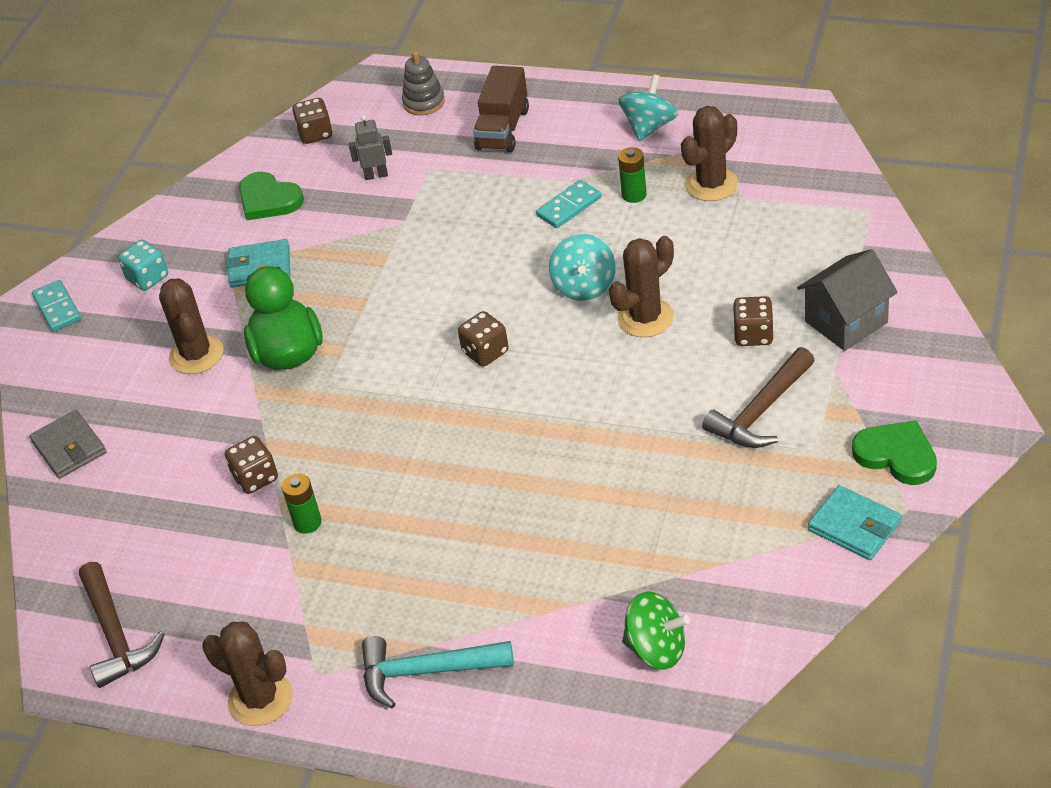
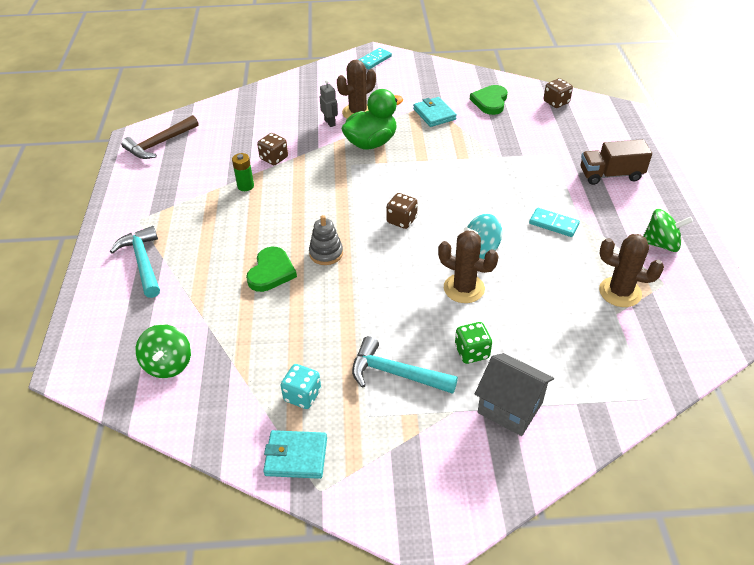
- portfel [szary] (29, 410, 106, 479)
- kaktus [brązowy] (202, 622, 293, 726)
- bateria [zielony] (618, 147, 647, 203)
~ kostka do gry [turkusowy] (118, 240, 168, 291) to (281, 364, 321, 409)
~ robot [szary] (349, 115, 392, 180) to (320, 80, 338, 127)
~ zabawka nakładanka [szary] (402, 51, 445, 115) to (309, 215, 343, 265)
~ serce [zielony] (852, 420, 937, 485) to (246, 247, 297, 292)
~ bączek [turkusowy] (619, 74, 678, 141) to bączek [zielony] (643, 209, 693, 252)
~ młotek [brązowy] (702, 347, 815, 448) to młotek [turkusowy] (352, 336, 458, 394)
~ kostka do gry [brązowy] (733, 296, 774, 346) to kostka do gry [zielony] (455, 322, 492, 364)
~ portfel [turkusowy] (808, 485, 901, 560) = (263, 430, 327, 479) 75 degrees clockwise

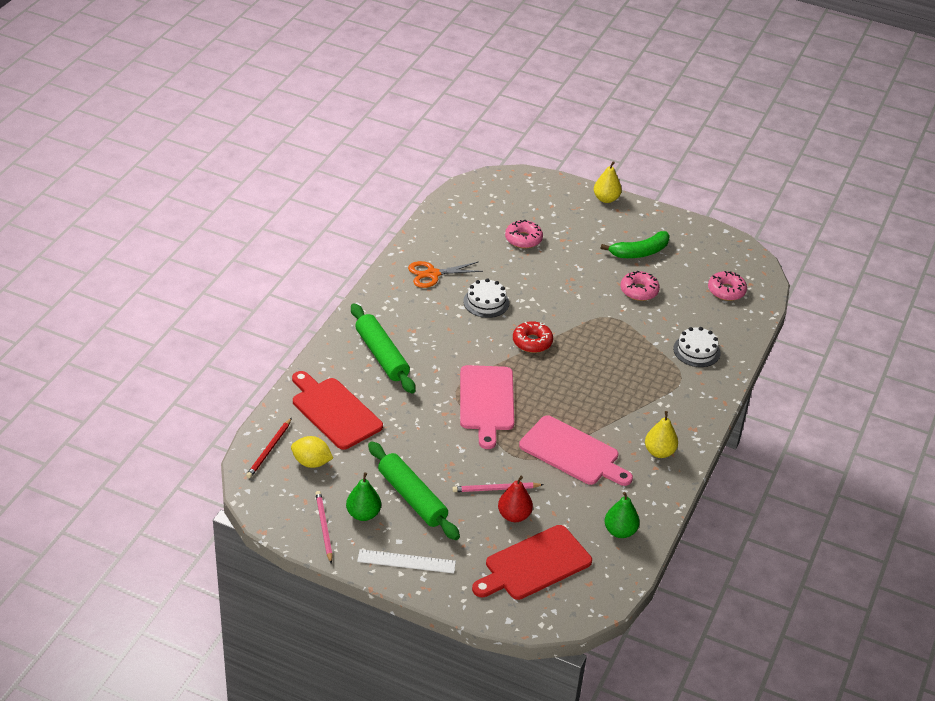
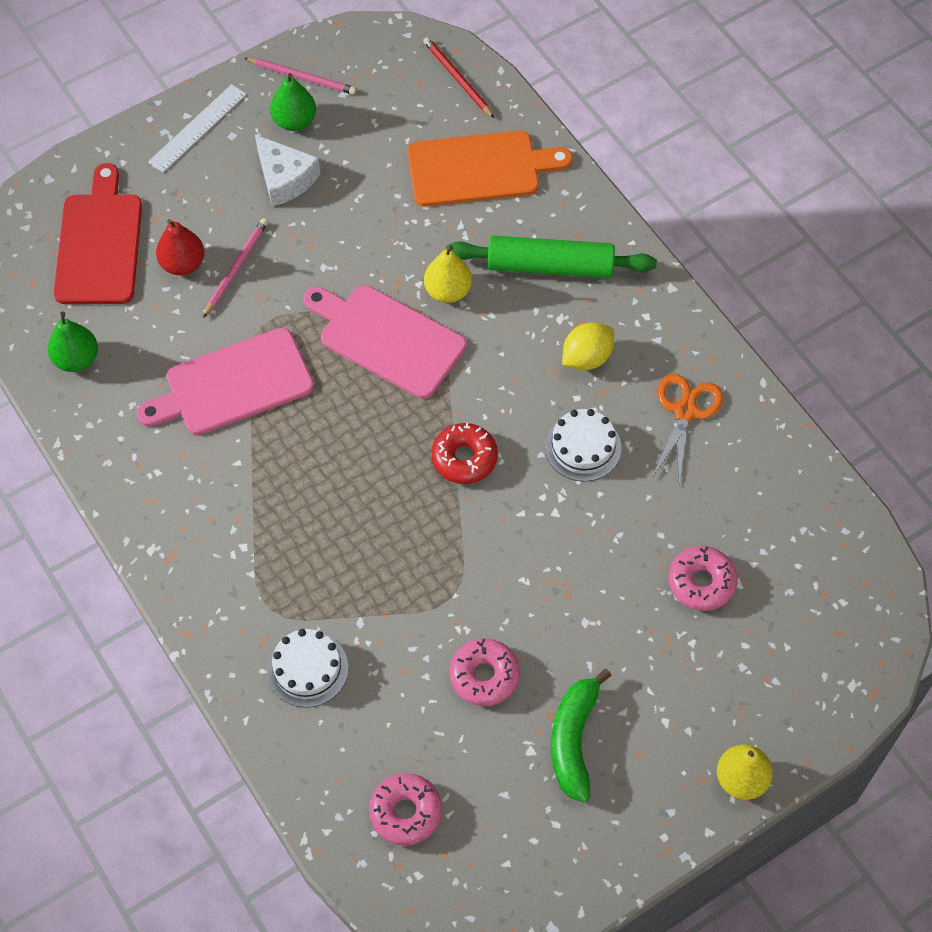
~ cytryna [żółty] (291, 436, 333, 468) to (562, 322, 614, 370)
~ gruszka [żółty] (645, 411, 678, 458) to (424, 245, 472, 303)
~ wałek do ciasta [zielony] (368, 441, 460, 540) to ser [biały] (255, 135, 320, 207)
~ deska do krojenia [czerwony] (292, 371, 383, 450) to deska do krojenia [pomarańczowy] (408, 131, 573, 207)

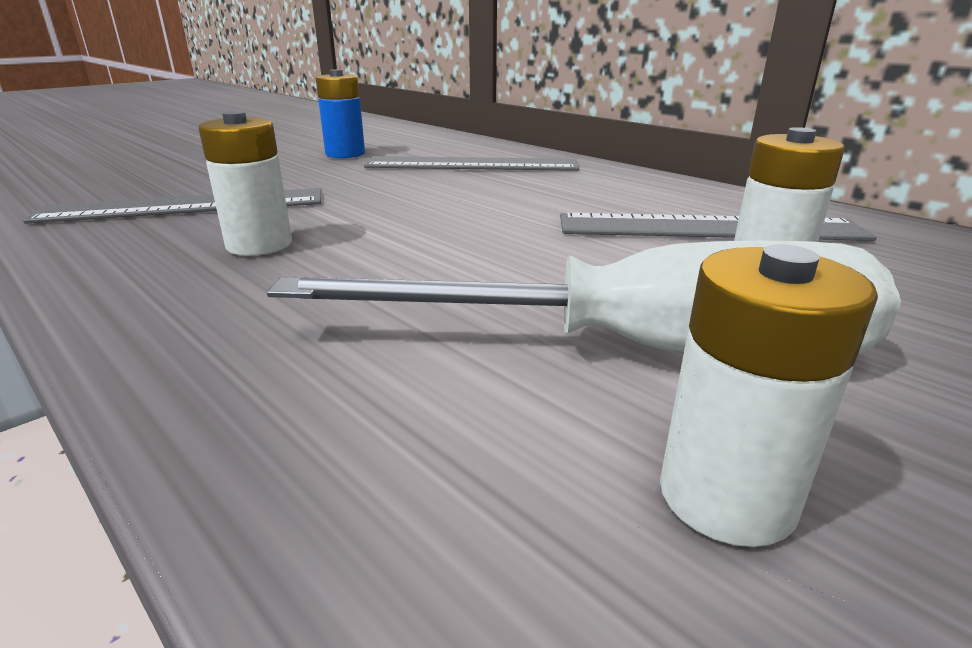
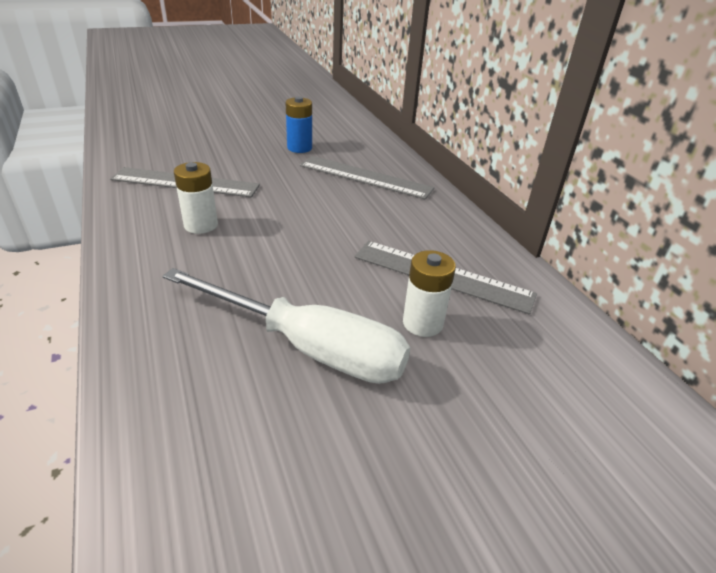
- bateria [biały] (660, 244, 878, 547)

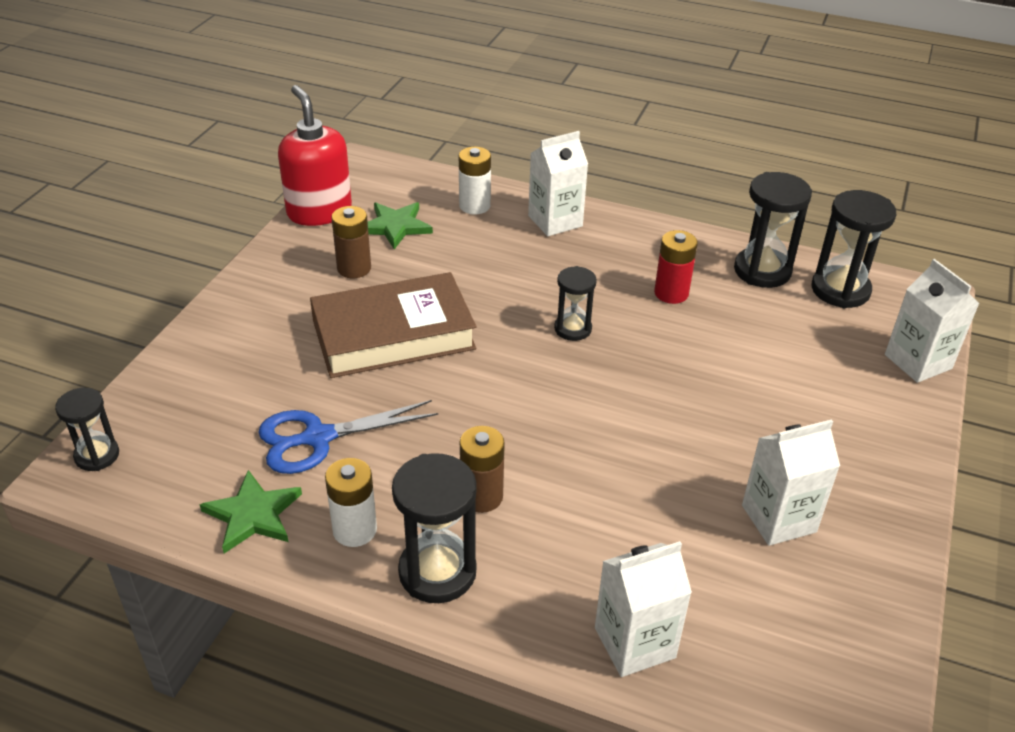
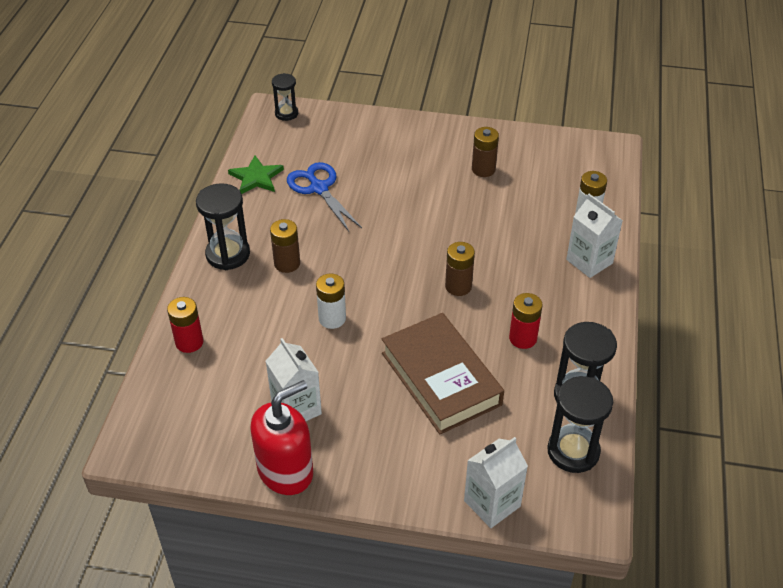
- gwiazda [zielony] (368, 202, 433, 249)
~ dozownik mydła [czerwony] (278, 85, 352, 226) to (250, 380, 313, 495)
~ książka [brązowy] (310, 272, 476, 378) to (382, 313, 504, 434)
~ bateria [biały] (325, 458, 377, 547) to (316, 273, 346, 329)
~ klepsydra [czarny] (554, 266, 597, 341) to bateria [brązowy] (445, 242, 475, 296)
~ karton mleka [biały] (595, 541, 692, 677) to bateria [czerwony] (167, 297, 203, 353)

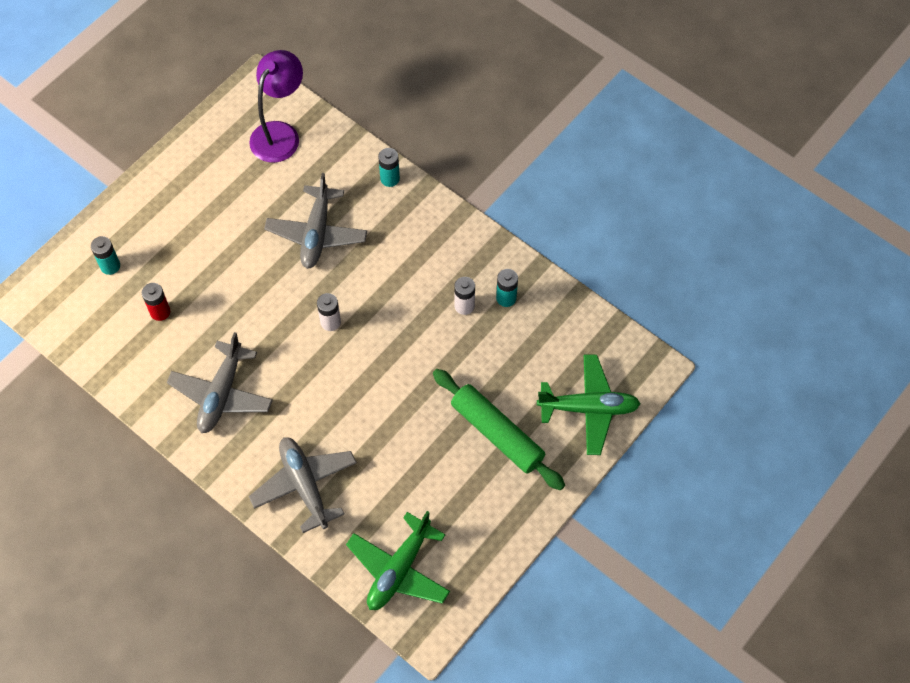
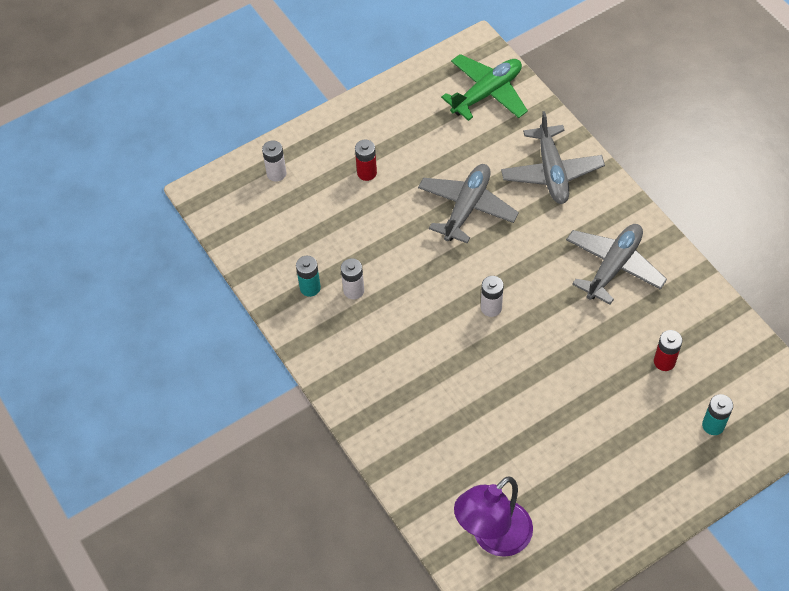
- bateria [turkusowy] (378, 148, 400, 187)
~ samolot [szary] (264, 173, 367, 269) to (418, 164, 519, 244)
~ wałek do ciasta [zielony] (433, 369, 565, 490) to bateria [czerwony] (355, 139, 377, 181)
~ samolot [zielony] (537, 355, 641, 455) to bateria [biały] (262, 140, 286, 182)

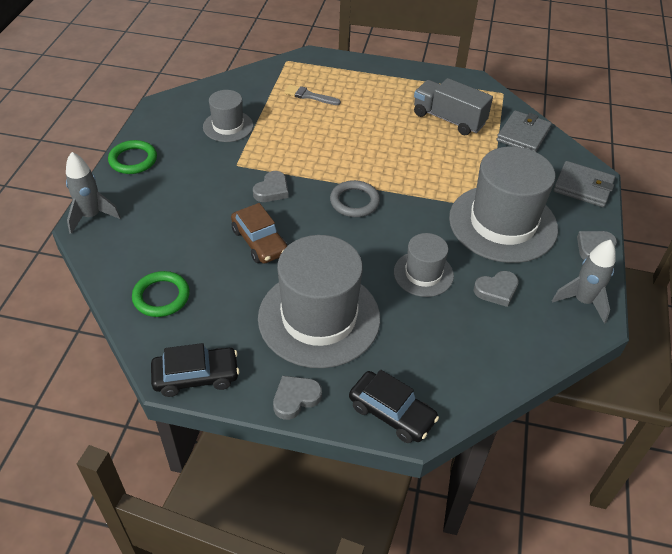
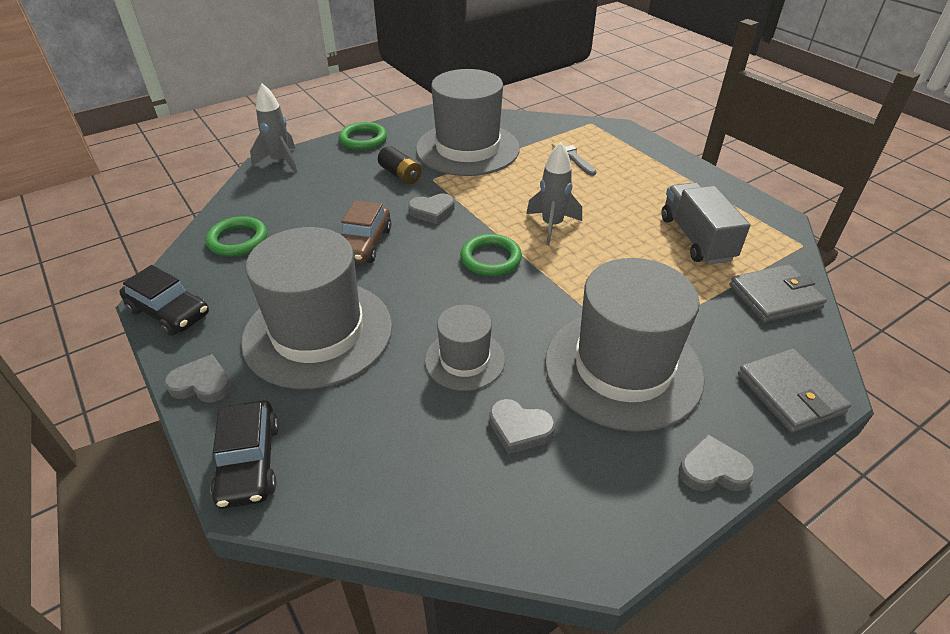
+ bateria [czarny] (378, 146, 422, 184)
~ rakieta [szary] (552, 240, 615, 324) to (526, 142, 582, 245)
~ pierścień [szary] (330, 180, 380, 217) to pierścień [zielony] (460, 234, 522, 276)
~ kapelusz [szary] (203, 90, 253, 142) = (416, 69, 520, 176) x1.92

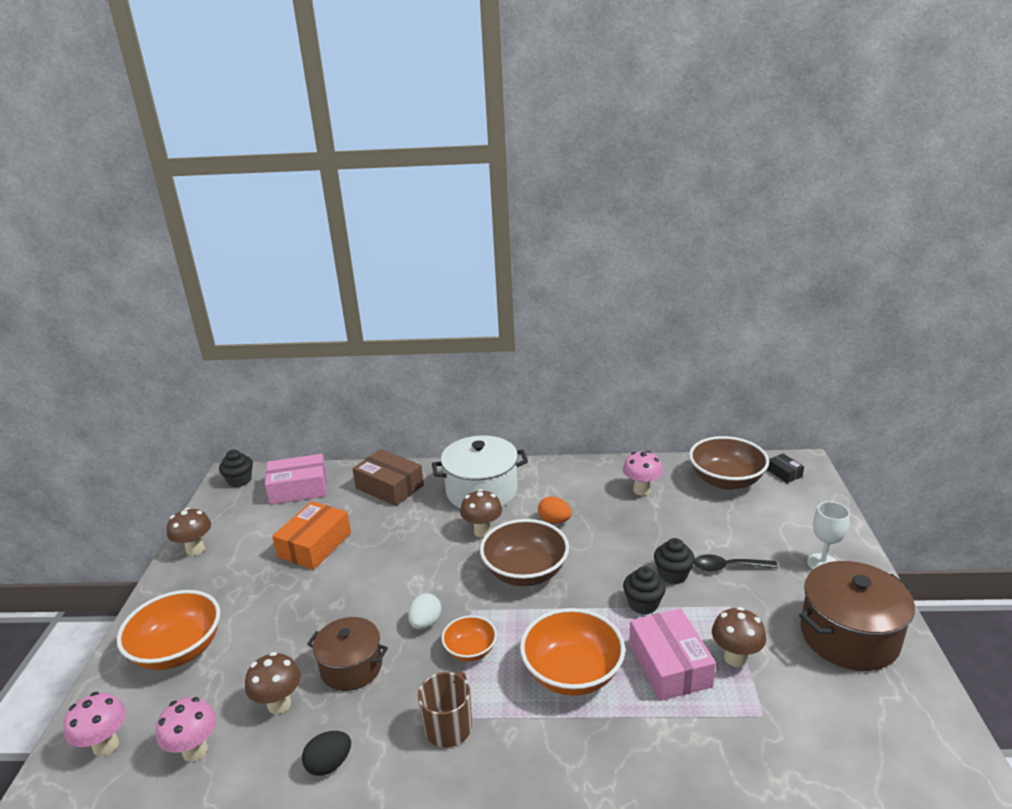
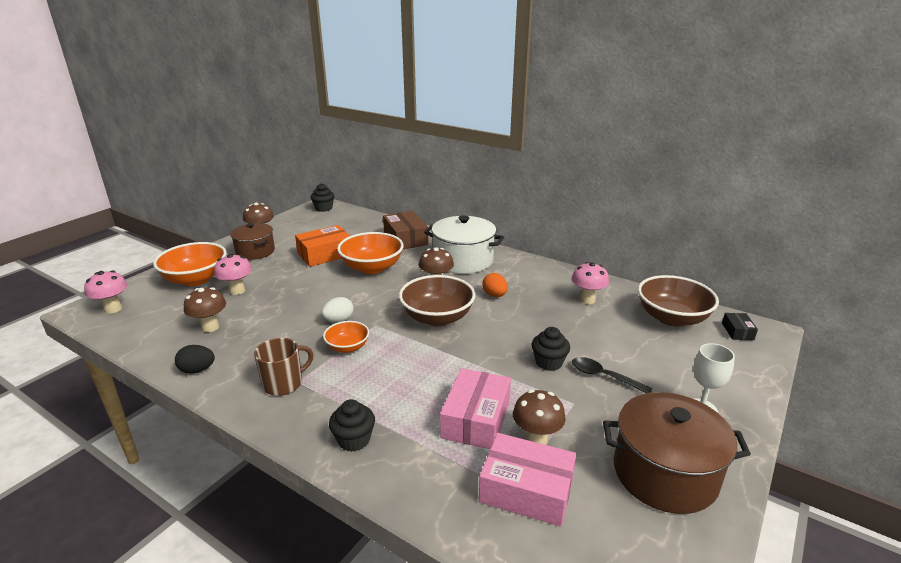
~ grzyb [różowy] (156, 697, 217, 762) to (214, 254, 252, 295)
~ pudełko [różowy] (265, 454, 327, 505) to (479, 433, 577, 527)
~ garnek [brązowy] (307, 617, 388, 691) to (230, 223, 275, 260)
~ miska [pomarańczowy] (520, 608, 625, 696) to (337, 232, 404, 274)
~ muffinka [czarny] (623, 566, 666, 615) to (329, 399, 375, 452)

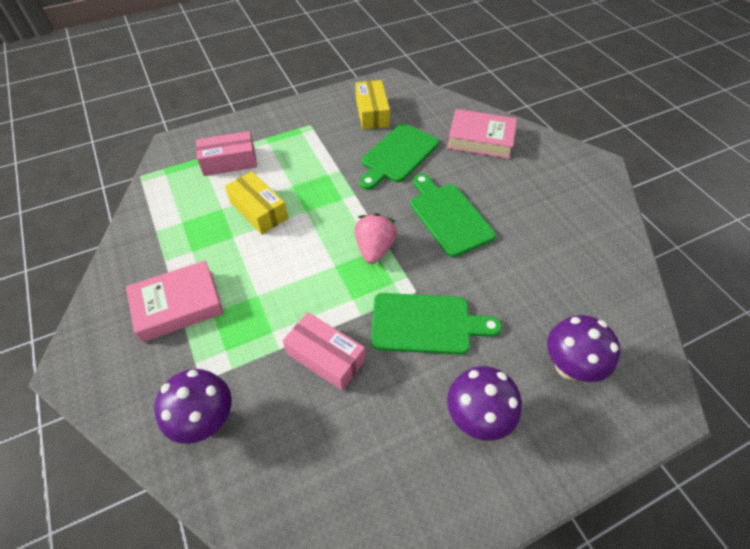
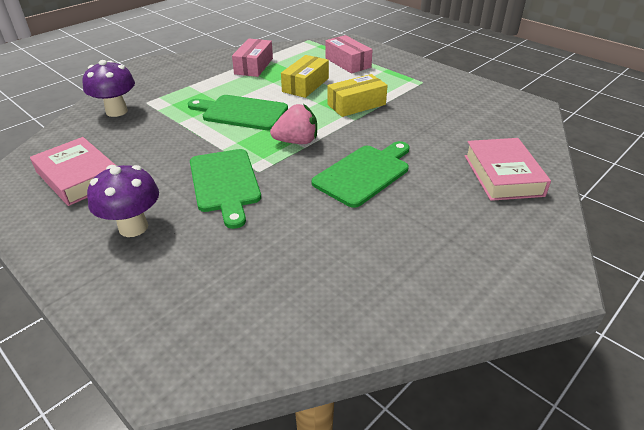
- grzyb [fioletowy] (547, 315, 620, 382)
~ książka [różowy] (126, 260, 224, 342) to (30, 137, 115, 206)
~ pudełko [różowy] (283, 312, 365, 391) to (232, 38, 273, 77)
~ pudełko [żółty] (355, 80, 390, 129) to (328, 74, 388, 117)
~ deska do krojenia [zielony] (359, 123, 439, 190) to (188, 95, 288, 130)

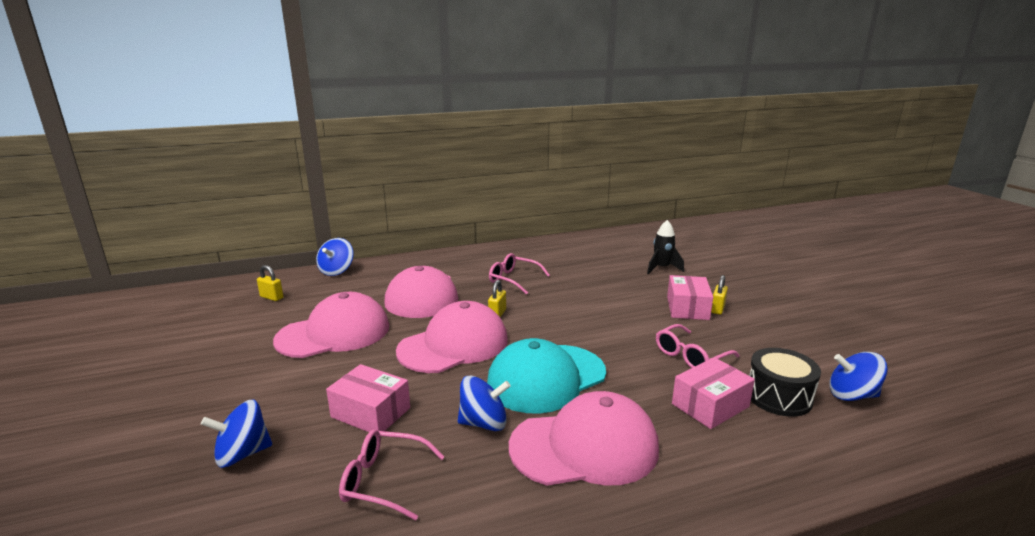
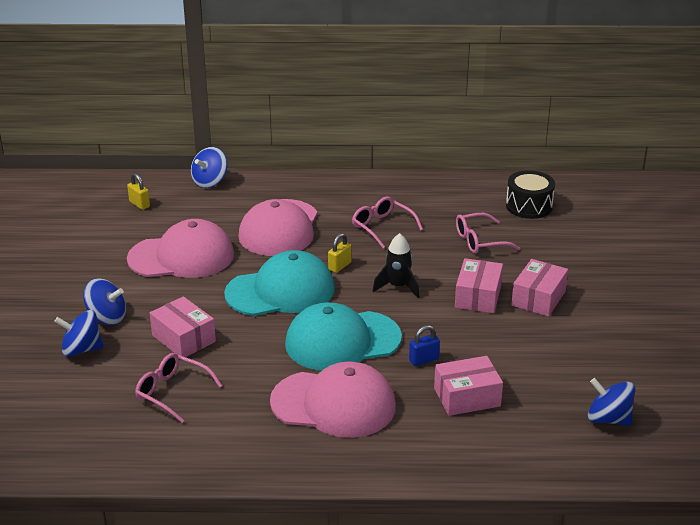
- kłódka [żółty] (711, 275, 728, 315)
+ kłódka [niebieski] (409, 325, 440, 366)
+ pudełko [różowy] (455, 258, 503, 313)
~ bączek [niebieski] (458, 376, 511, 431) to (83, 278, 126, 325)
~ rakieta [czarny] (647, 220, 684, 274) to (373, 233, 419, 298)
~ okulary [różowy] (656, 324, 740, 368) to (456, 213, 520, 254)
~ bęben [czarny] (749, 348, 821, 416) to (506, 170, 555, 219)
~ czapka [różowy] (396, 301, 508, 373) to czapka [turkusowy] (224, 250, 335, 316)

